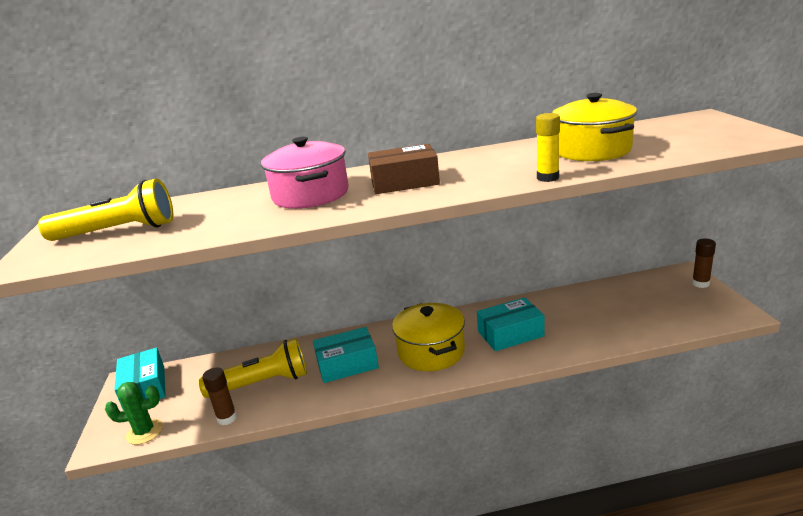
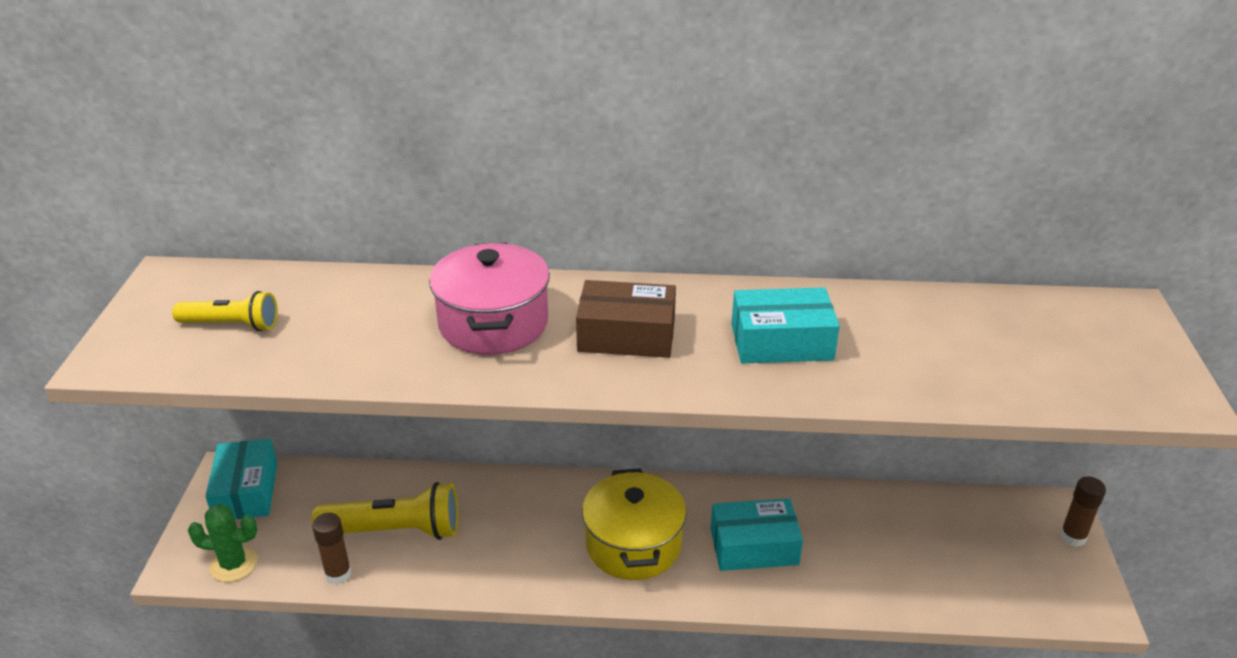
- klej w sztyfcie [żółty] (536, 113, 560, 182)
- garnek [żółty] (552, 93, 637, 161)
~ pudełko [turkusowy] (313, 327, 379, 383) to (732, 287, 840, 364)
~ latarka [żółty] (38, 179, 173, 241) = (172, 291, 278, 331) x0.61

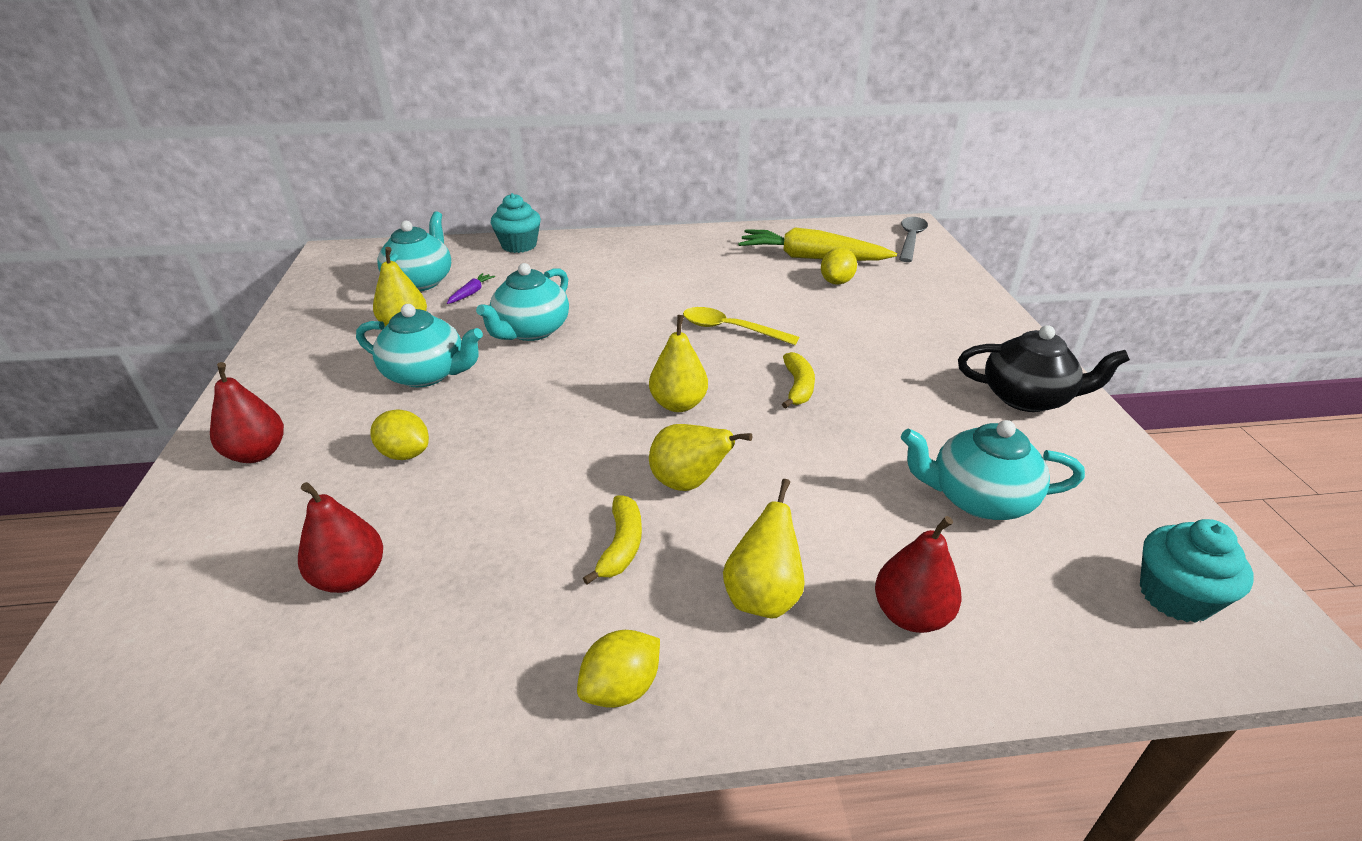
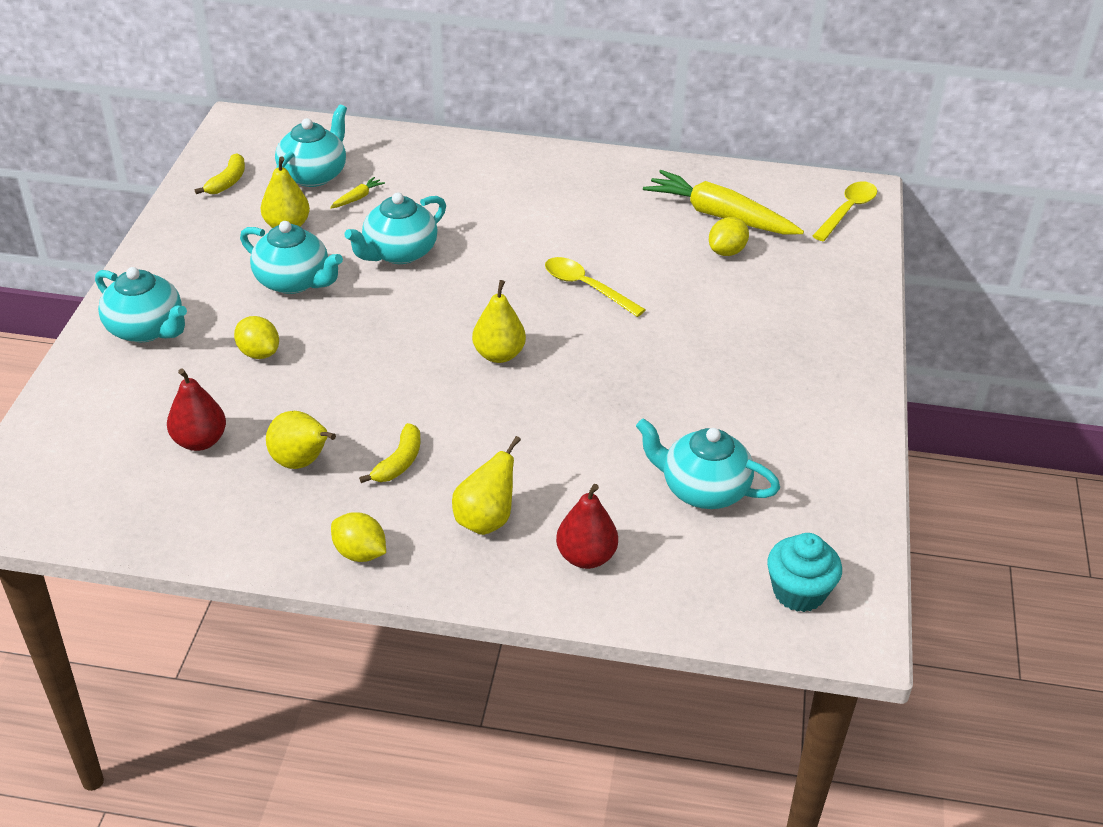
- muffinka [turkusowy] (491, 193, 541, 253)
- imbryk [czarny] (958, 325, 1130, 412)
~ gruszka [żółty] (649, 424, 752, 491) to (266, 411, 336, 469)
~ banan [żółty] (782, 352, 815, 409) to (195, 153, 245, 194)
~ gruszka [czerwony] (210, 362, 284, 463) to imbryk [turkusowy] (95, 267, 187, 342)
~ marchewka [fioletowy] (447, 273, 495, 304) to marchewka [żółty] (330, 177, 385, 208)
~ łyżka [szary] (899, 217, 928, 262) to łyżka [żółty] (813, 182, 877, 241)
~ cytryna [żółty] (577, 630, 660, 708) = (331, 512, 386, 562) 60 degrees clockwise

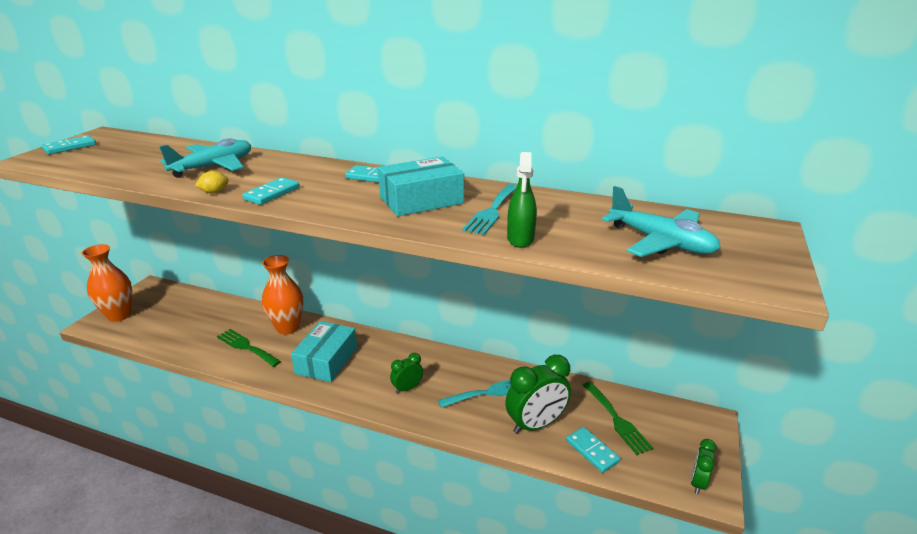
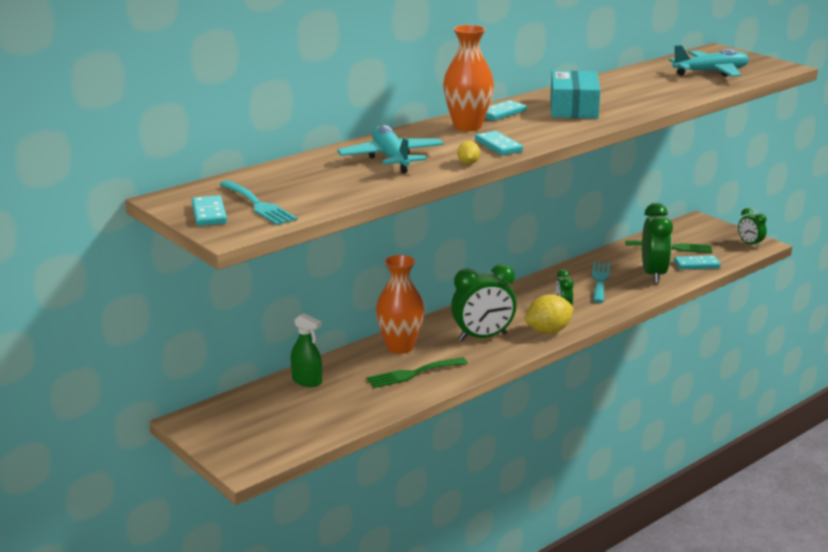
+ cytryna [żółty] (524, 294, 573, 334)
~ wazon [pomarańczowy] (82, 244, 132, 322) to (443, 25, 494, 131)
~ widelec [turkusowy] (462, 184, 517, 235) to (219, 180, 298, 225)
~ spryskiwacz [zielony] (507, 152, 537, 248) to (291, 313, 322, 387)
~ pudełko [turkusowy] (291, 321, 357, 382) to budzik [zielony] (451, 264, 517, 341)

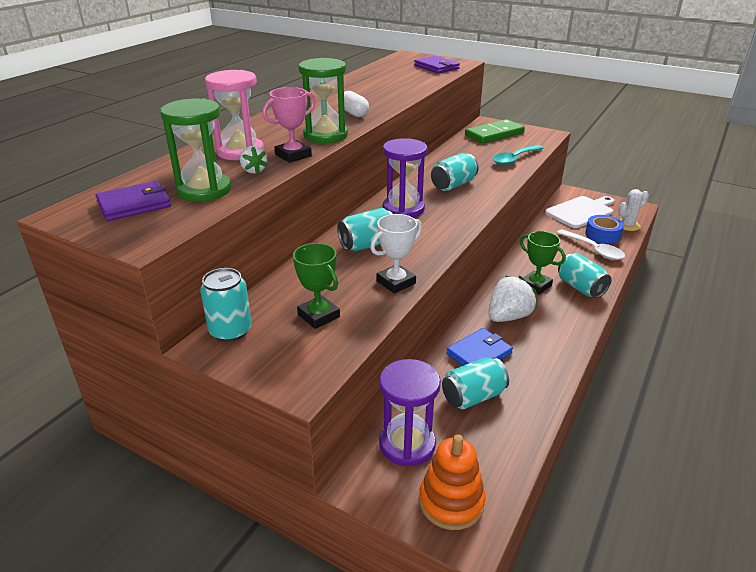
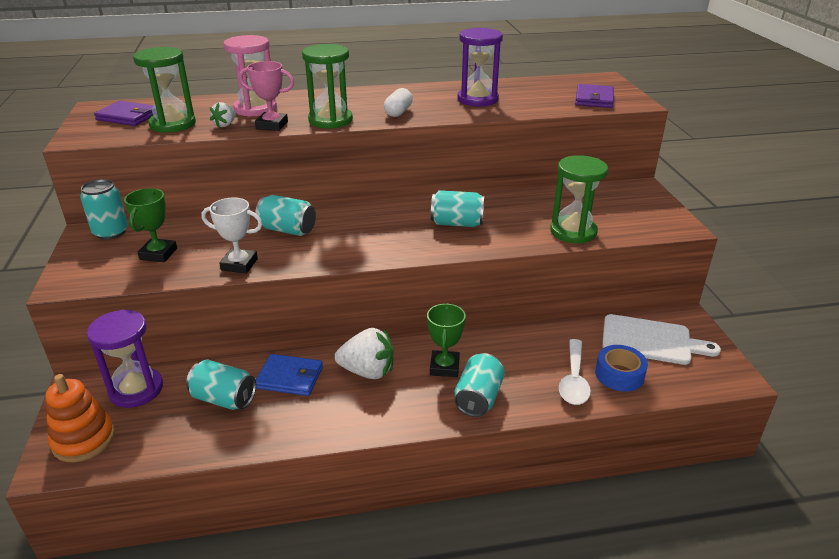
- kostka domina [zielony] (465, 119, 525, 143)
- kaktus [biały] (618, 189, 649, 231)
~ klepsydra [fioletowy] (383, 138, 428, 217) to (457, 28, 503, 107)
~ łyżka [turkusowy] (493, 145, 544, 165) to klepsydra [zielony] (550, 155, 608, 244)

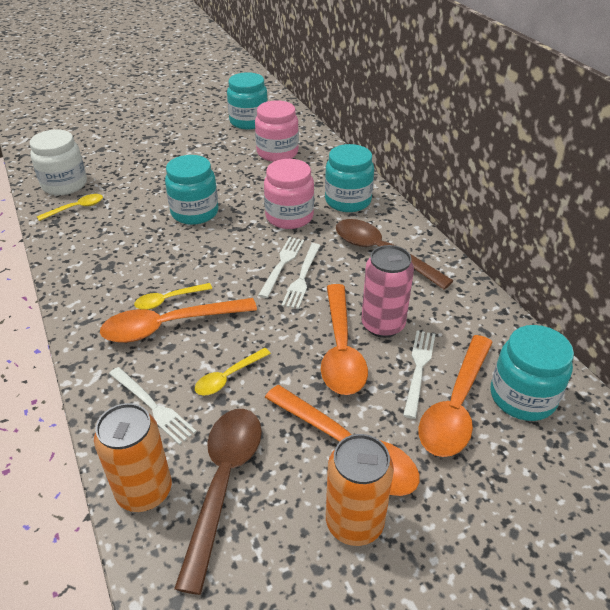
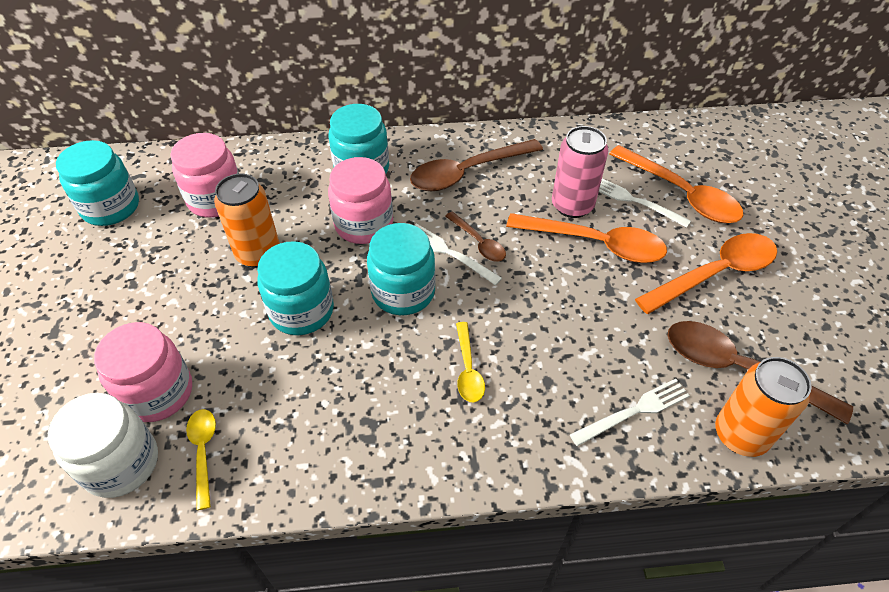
- łyżka [pomarańczowy] (100, 298, 257, 343)
- łyżka [żółty] (195, 348, 271, 395)
+ słoik [różowy] (94, 322, 192, 422)
~ puszka [pomarańczowy] (326, 434, 394, 546) to (214, 173, 280, 268)
~ słoik [turkusowy] (490, 325, 574, 421) to (367, 223, 436, 315)
~ widelec [biały] (282, 243, 321, 309) to łyżka [brązowy] (445, 212, 506, 262)

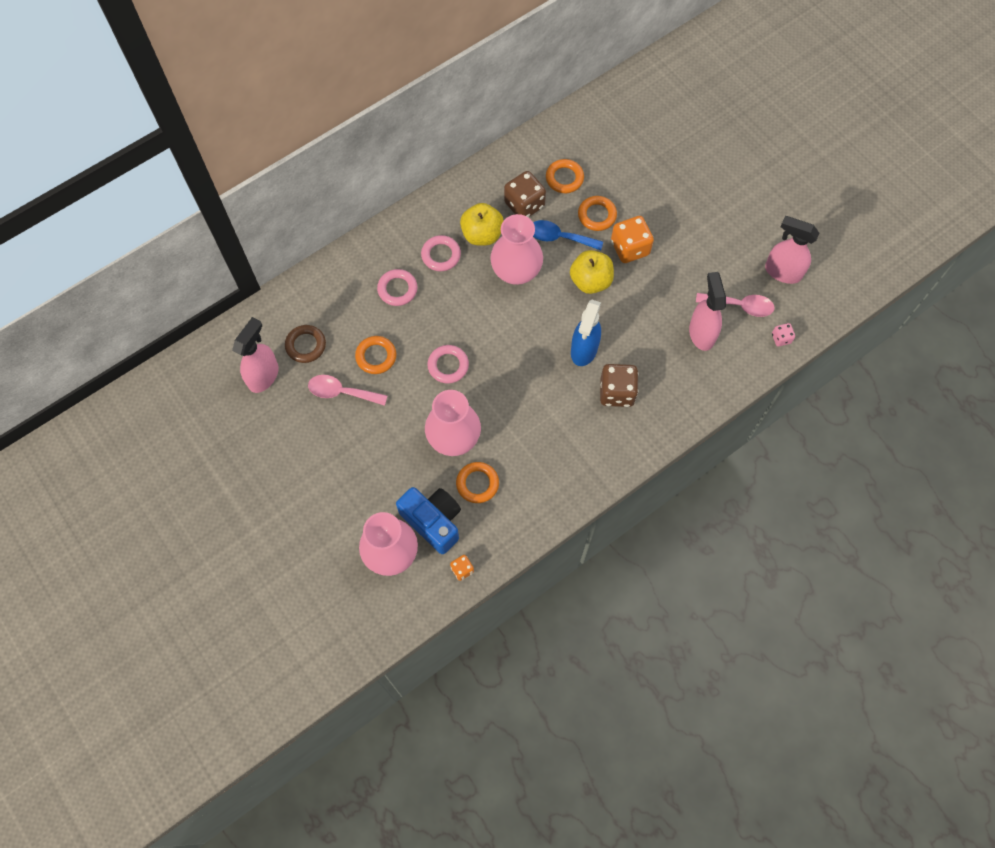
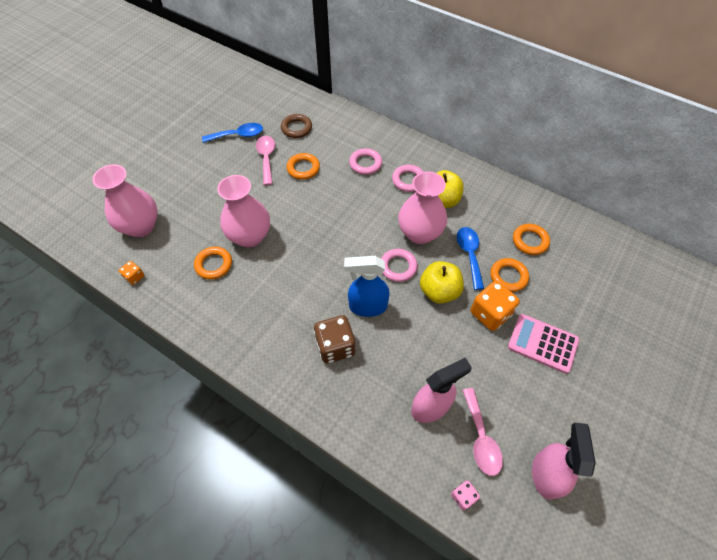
- spryskiwacz [różowy] (232, 317, 279, 393)
- aparat fotograficzny [niebieski] (396, 487, 461, 554)
- kostka do gry [brązowy] (504, 171, 546, 217)
+ łyżka [niebieski] (202, 123, 263, 143)
+ kalkulator [różowy] (508, 314, 579, 374)
~ pierścień [różowy] (427, 345, 469, 384) to (381, 249, 418, 282)

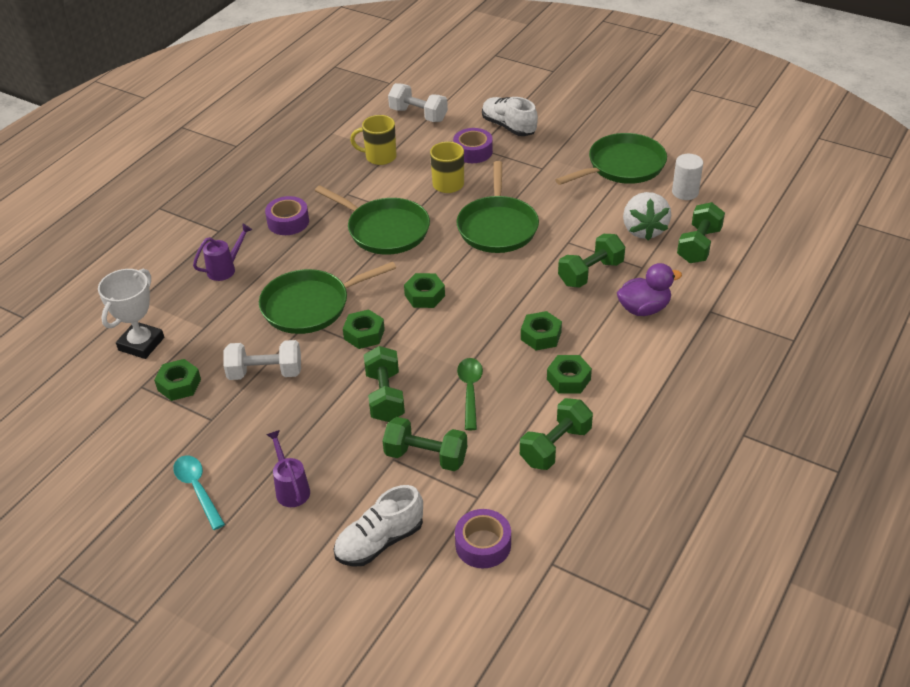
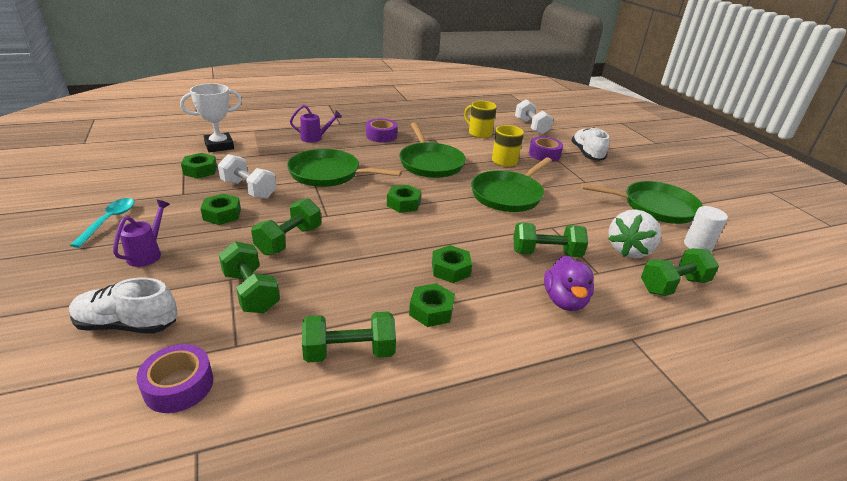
- łyżka [zielony] (457, 358, 483, 430)
~ nakrętka [zielony] (343, 309, 385, 349) to (200, 193, 241, 225)
~ kaczka [fioletowy] (617, 263, 682, 316) = (544, 255, 594, 311) 75 degrees clockwise

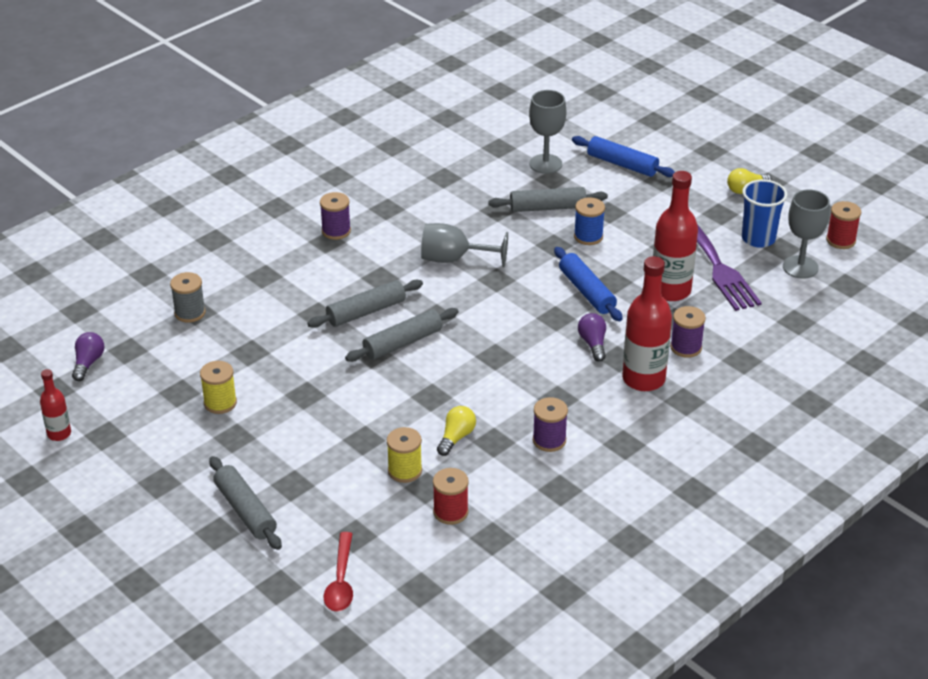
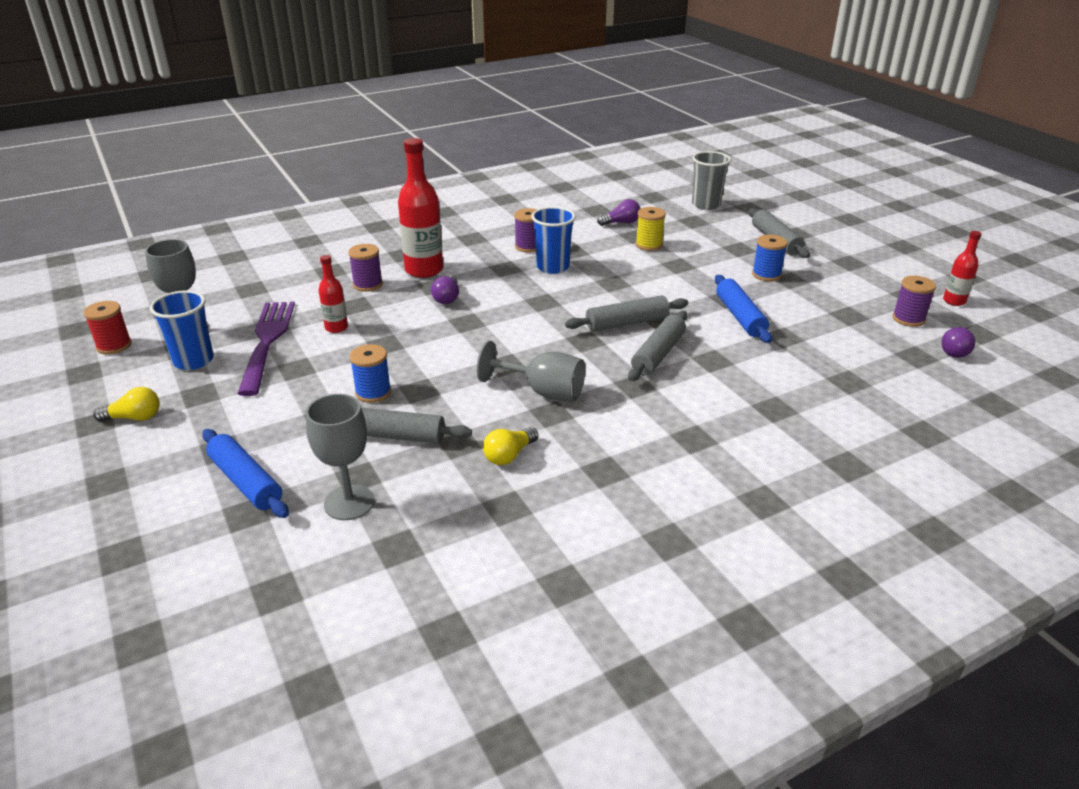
- szpulka [szary] (170, 272, 206, 323)
- szpulka [żółty] (200, 361, 237, 414)
+ szklanka [niebieski] (532, 207, 576, 274)
+ szpulka [niebieski] (752, 234, 788, 281)
~ szpulka [fioletowy] (320, 192, 351, 240) to (893, 276, 936, 327)
~ żarówka [żółty] (437, 406, 476, 456) to (483, 427, 539, 465)
~ wałek do ciasta [niebieski] (554, 247, 623, 321) to (715, 275, 772, 343)
~ łyżka [czerwony] (324, 532, 353, 612) to szklanka [szary] (692, 151, 731, 210)
~ szpulka [czerwony] (433, 468, 469, 525) to żarówka [fioletowy] (597, 199, 641, 226)
~ wałek do ciasta [szary] (307, 279, 423, 328) = (628, 311, 688, 381) 45 degrees counterclockwise
~ butelka [czerwony] (653, 171, 698, 301) = (319, 255, 348, 333) x0.53

